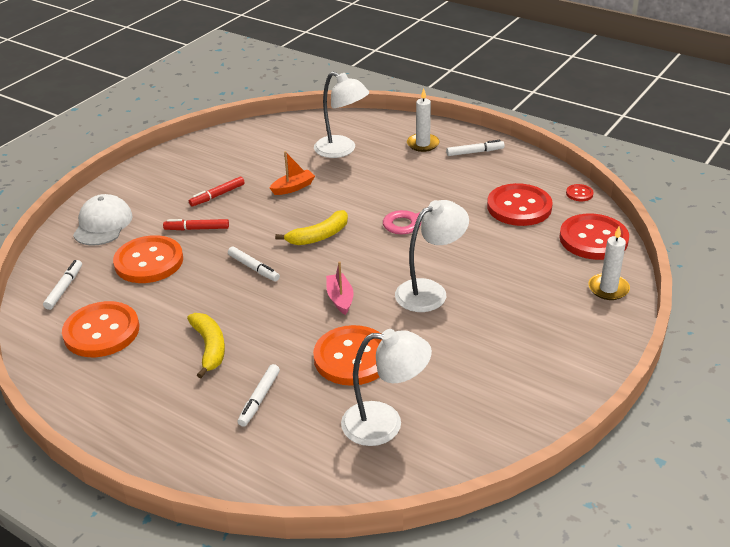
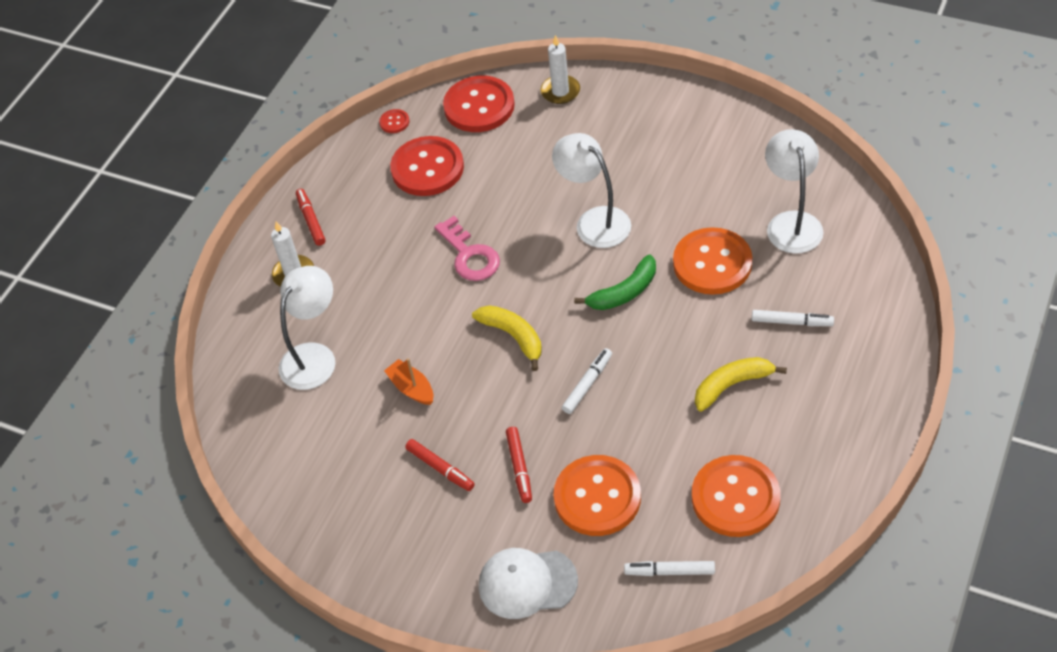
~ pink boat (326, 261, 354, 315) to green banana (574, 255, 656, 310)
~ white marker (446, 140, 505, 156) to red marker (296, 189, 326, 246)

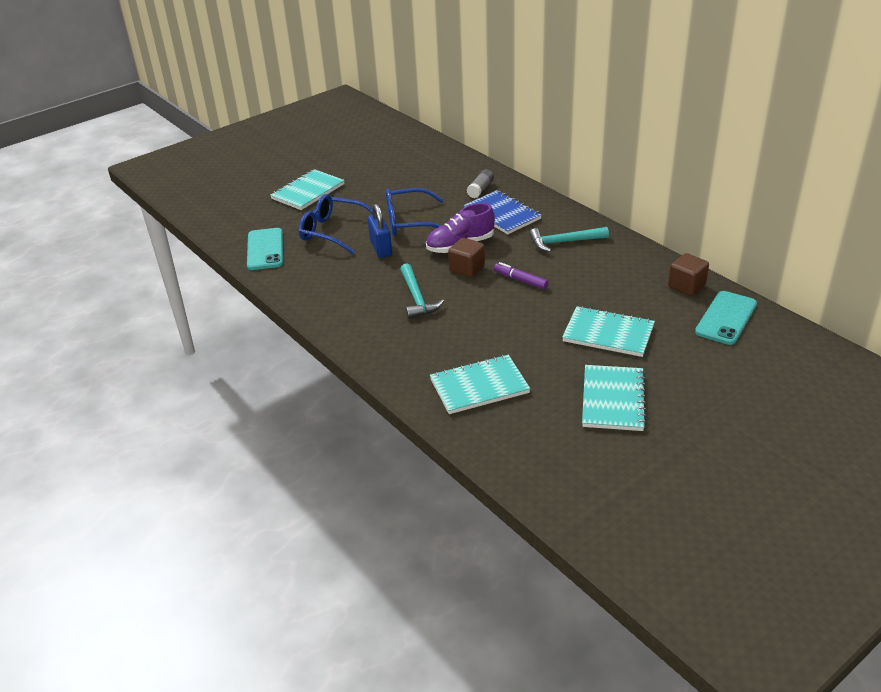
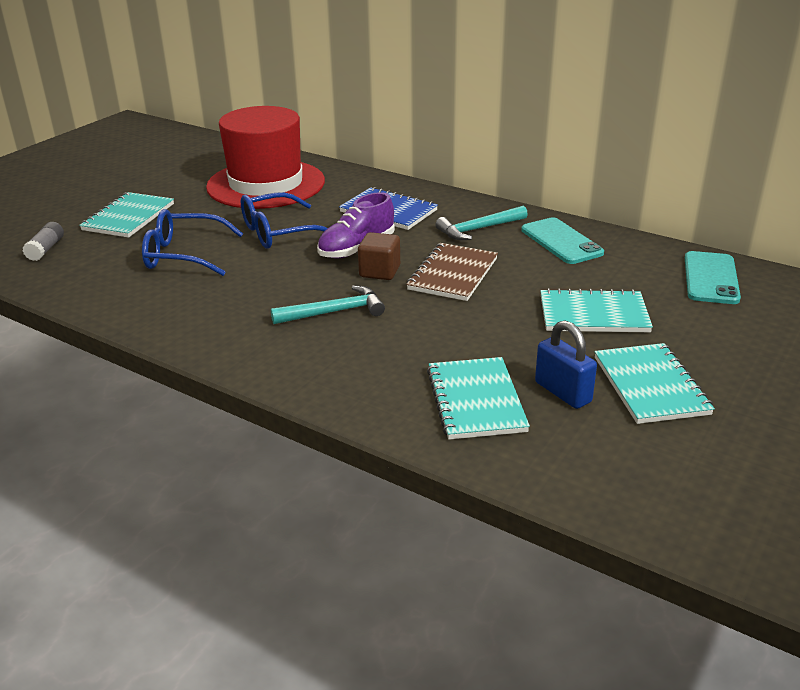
~ turquoise phone (247, 228, 283, 270) to (521, 217, 604, 264)
~ blue padlock (368, 204, 392, 258) to (535, 321, 597, 409)
~ turquoise hammer (400, 263, 444, 319) = (271, 285, 385, 324) 75 degrees counterclockwise
~ turquoise notebook (430, 355, 530, 414) = (427, 357, 530, 440) 60 degrees counterclockwise
~ grey glue stick (467, 169, 494, 198) to (22, 222, 64, 261)
~ purple marker (494, 262, 549, 289) to brown notebook (406, 243, 498, 301)
- brown cube (668, 253, 709, 296)
+ red hat (206, 106, 325, 209)

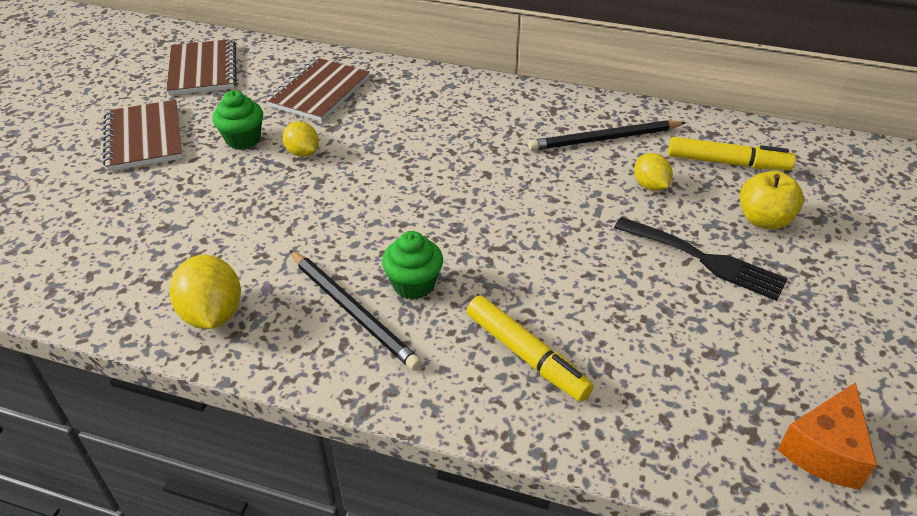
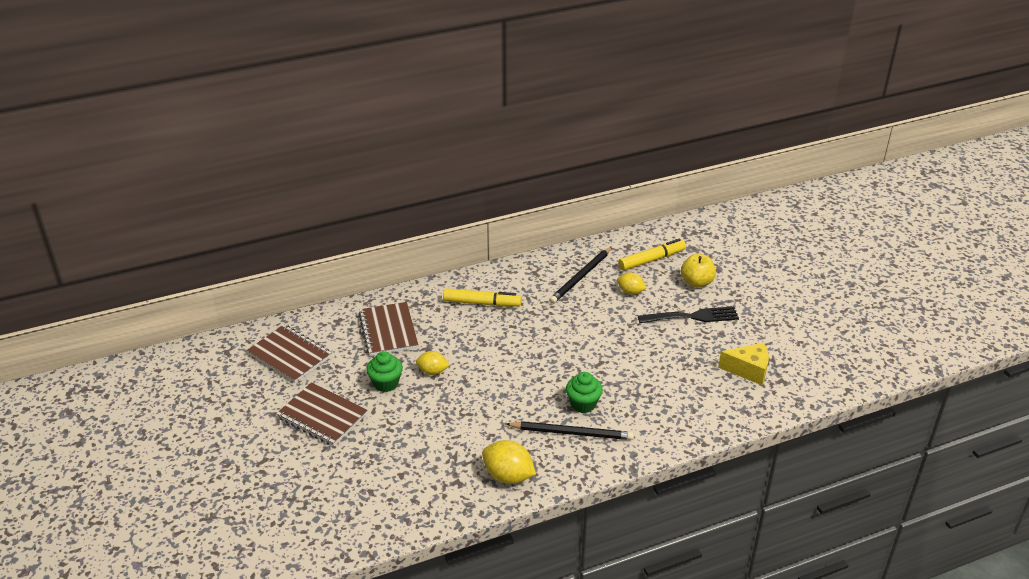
~ yellow marker (467, 296, 594, 402) to (443, 288, 522, 307)
- orange cheese (777, 382, 877, 490)
+ yellow cheese (718, 343, 769, 385)

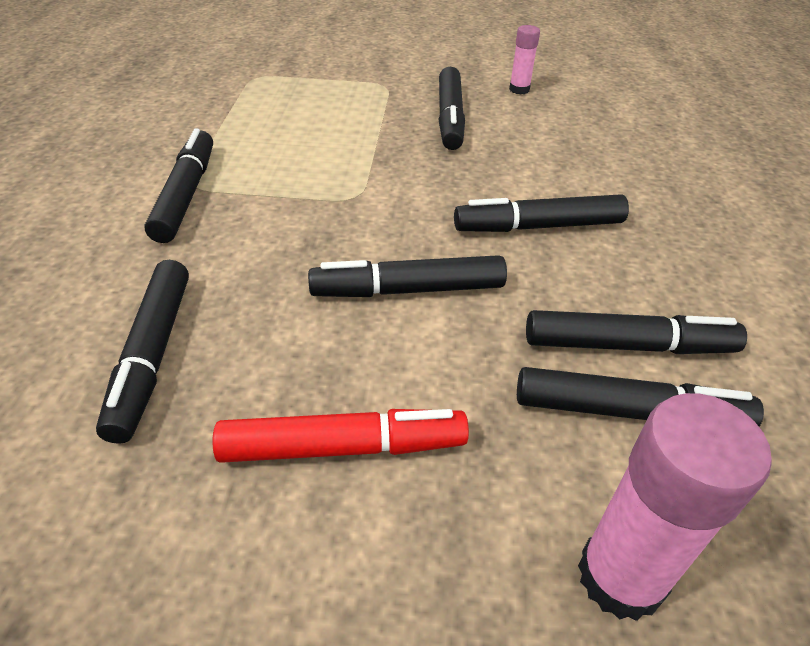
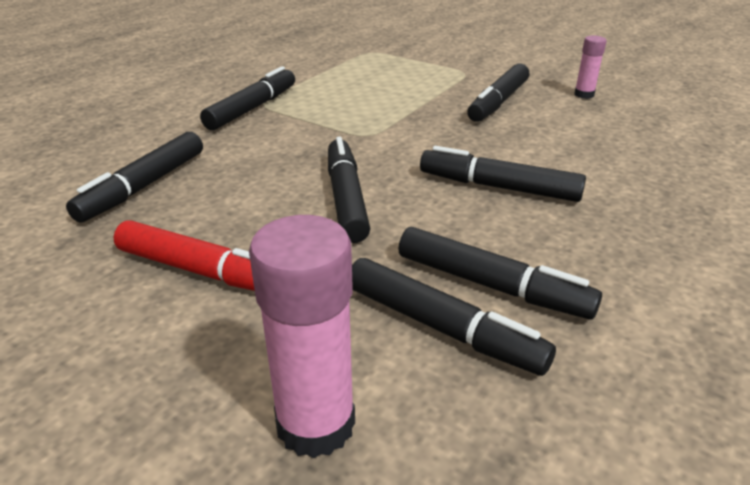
~ black marker (308, 255, 507, 297) = (328, 137, 370, 243) 60 degrees clockwise

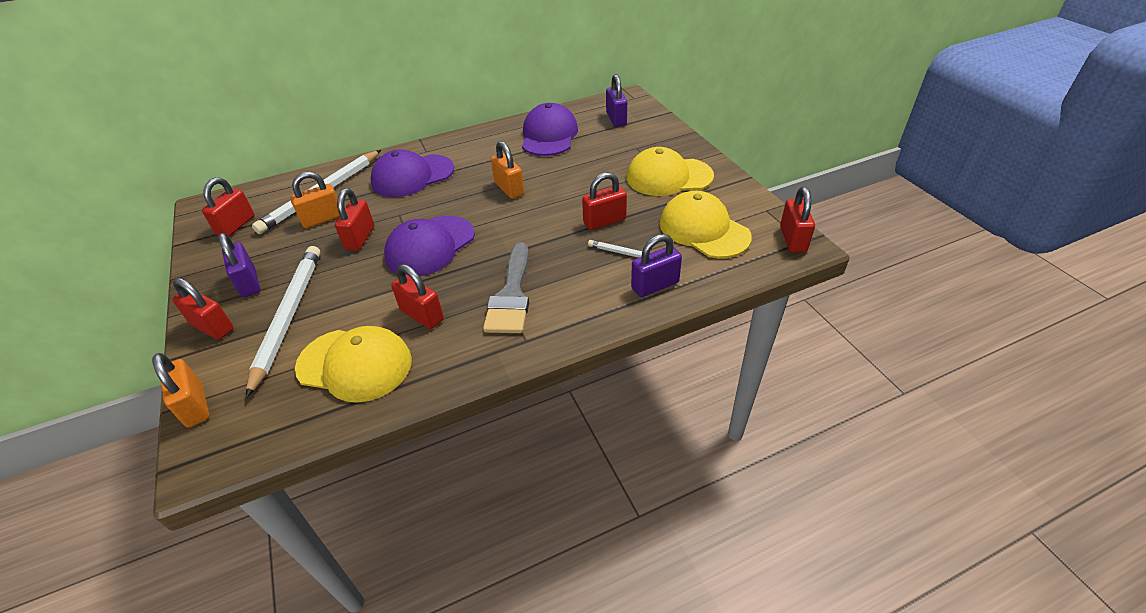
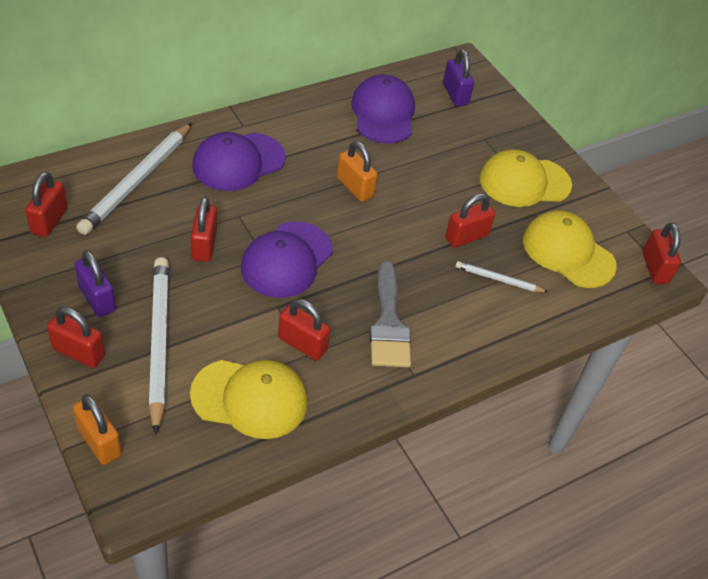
- orange padlock (290, 172, 340, 228)
- purple padlock (631, 234, 682, 297)

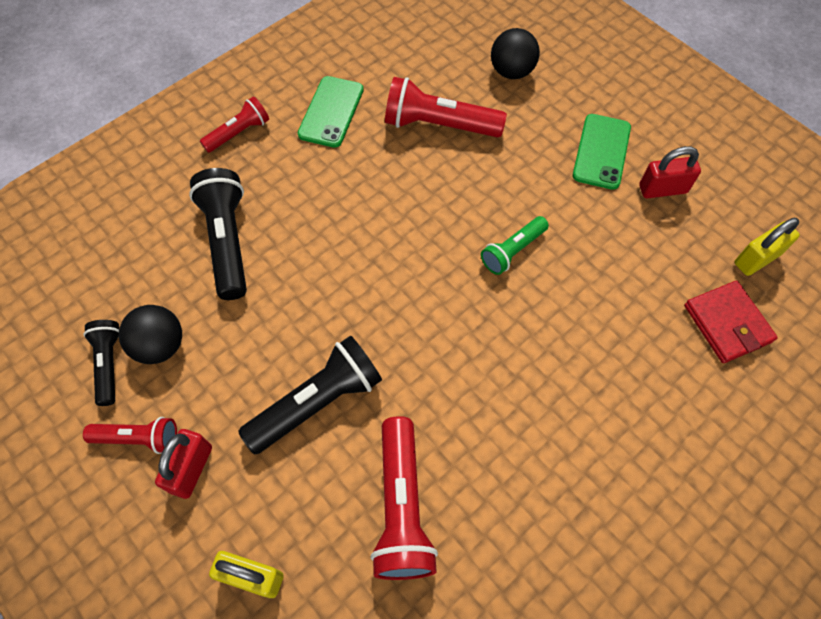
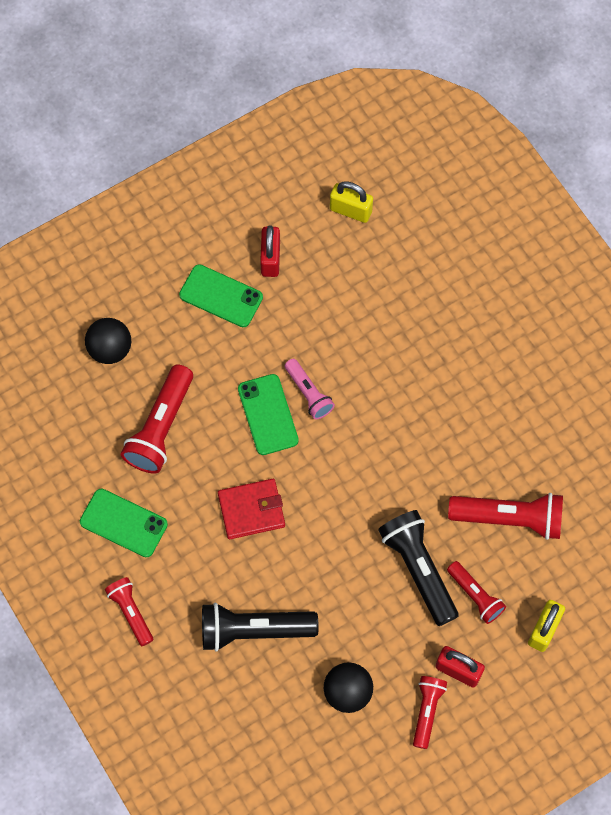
- black flashlight (83, 320, 119, 406)
~ green flashlight (481, 216, 549, 275) to pink flashlight (285, 359, 335, 419)
~ red wallet (684, 281, 778, 363) to (218, 479, 285, 539)
~ yellow padlock (734, 218, 800, 276) = (330, 181, 373, 223) 45 degrees counterclockwise
+ green phone (238, 374, 299, 455)
+ red flashlight (447, 561, 506, 624)

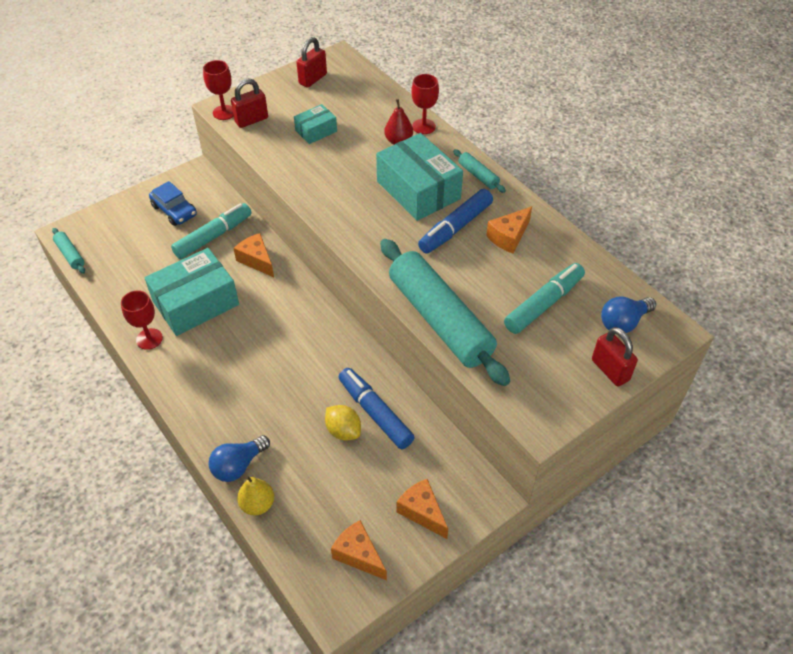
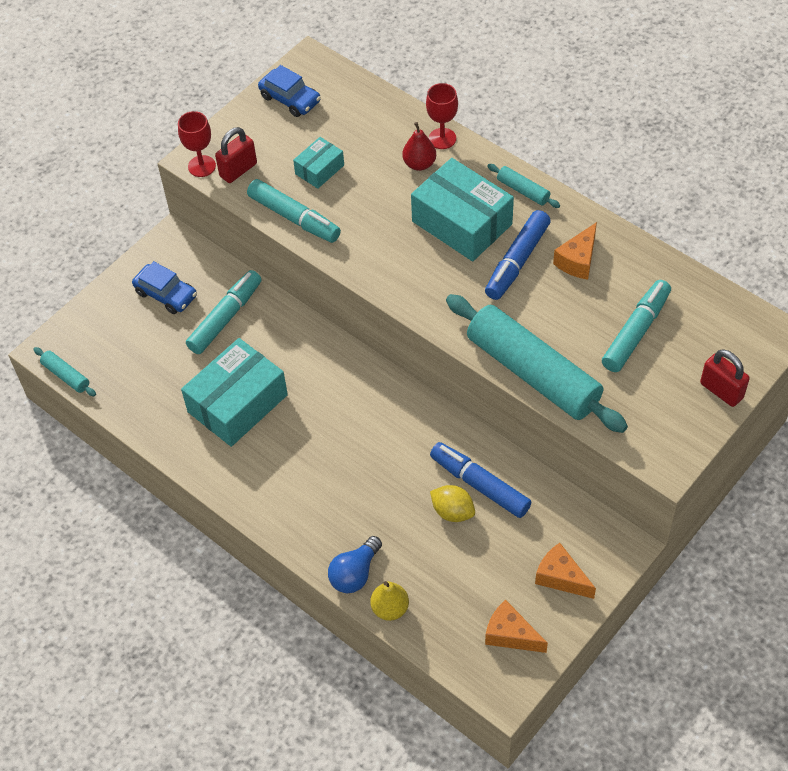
- red goblet (121, 290, 163, 350)
- orange cheese (233, 233, 274, 277)
~ red padlock (296, 37, 327, 88) to blue car (258, 65, 321, 117)
- blue light bulb (601, 297, 656, 333)
+ turquoise marker (247, 179, 341, 243)

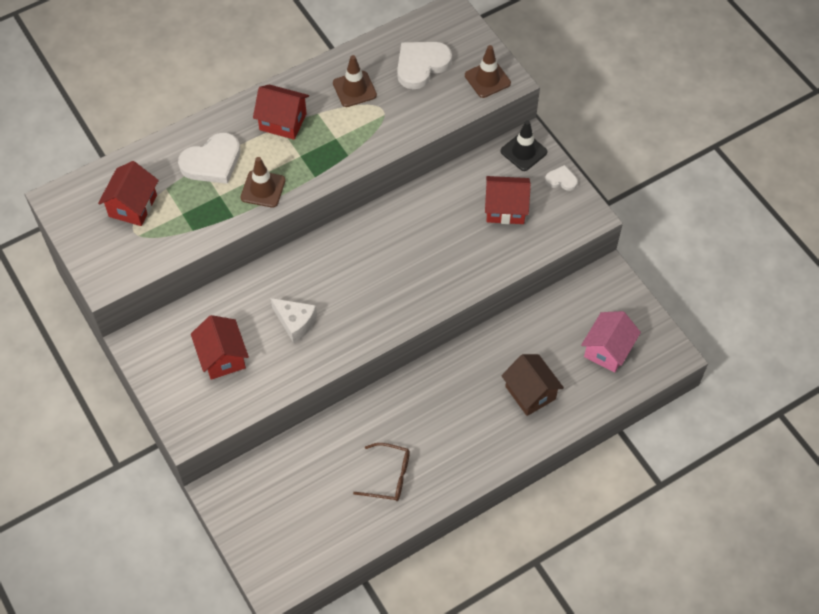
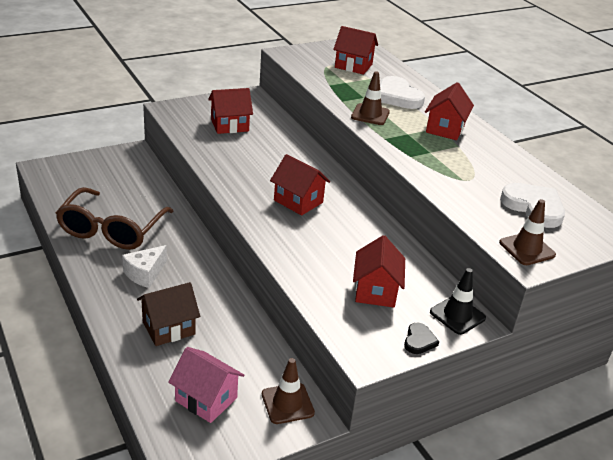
~ white cheese (271, 298, 317, 343) to (122, 245, 167, 288)
~ brown traffic cone (333, 55, 377, 107) to (262, 358, 315, 424)
~ brown glasses (353, 443, 410, 501) = (56, 187, 174, 250) x1.85
~ white heart (545, 165, 578, 191) to black heart (404, 323, 439, 354)
+ red house (270, 154, 330, 216)

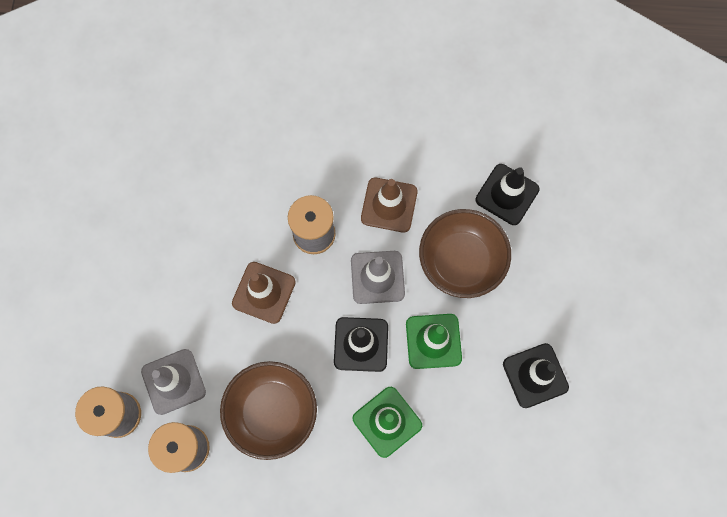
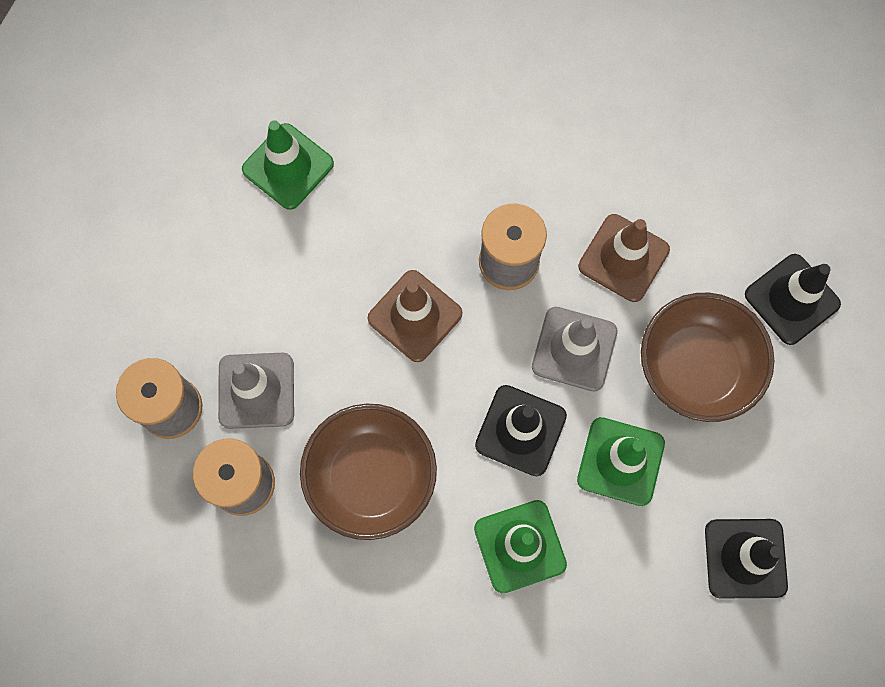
+ green traffic cone (242, 120, 334, 210)

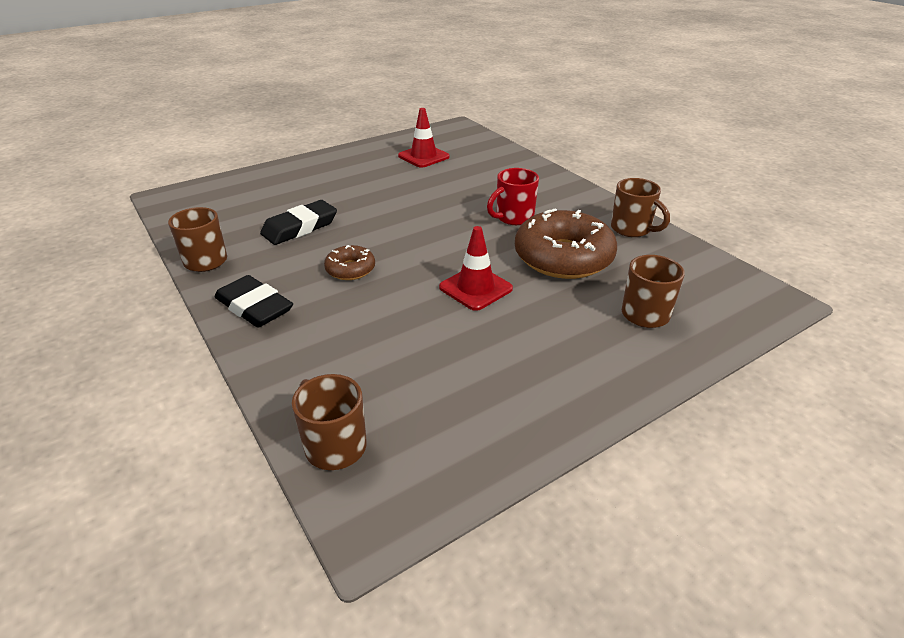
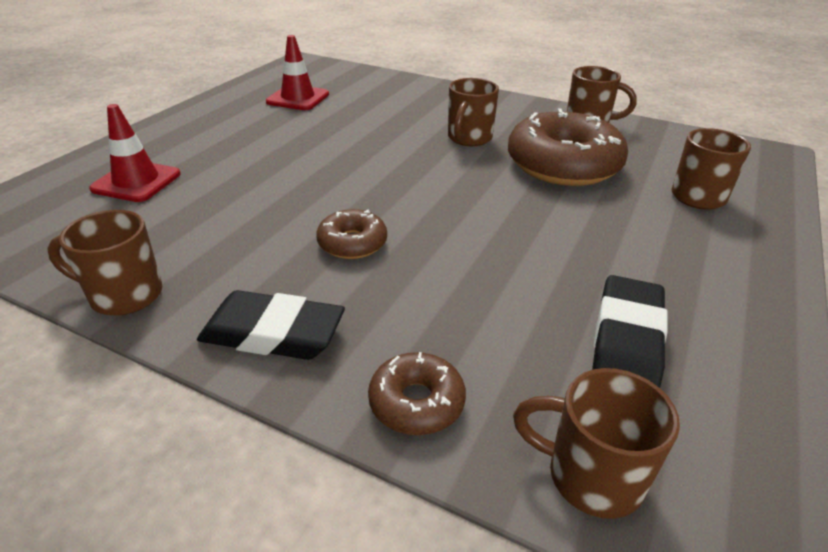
~ black eraser (260, 200, 337, 245) to (592, 275, 668, 388)
~ red traffic cone (439, 226, 513, 311) to (89, 104, 181, 202)
~ red mug (487, 168, 539, 225) to brown mug (448, 78, 499, 146)
+ brown donut (368, 352, 466, 435)

